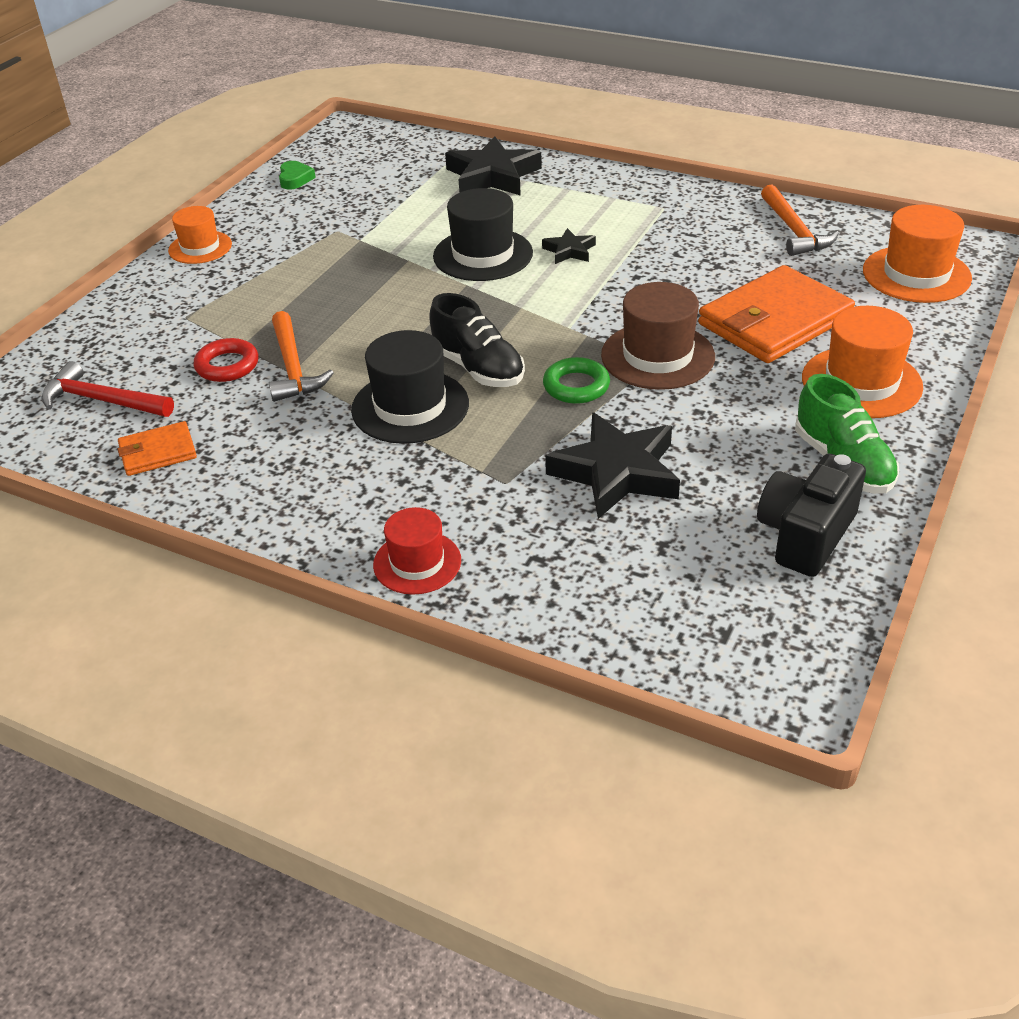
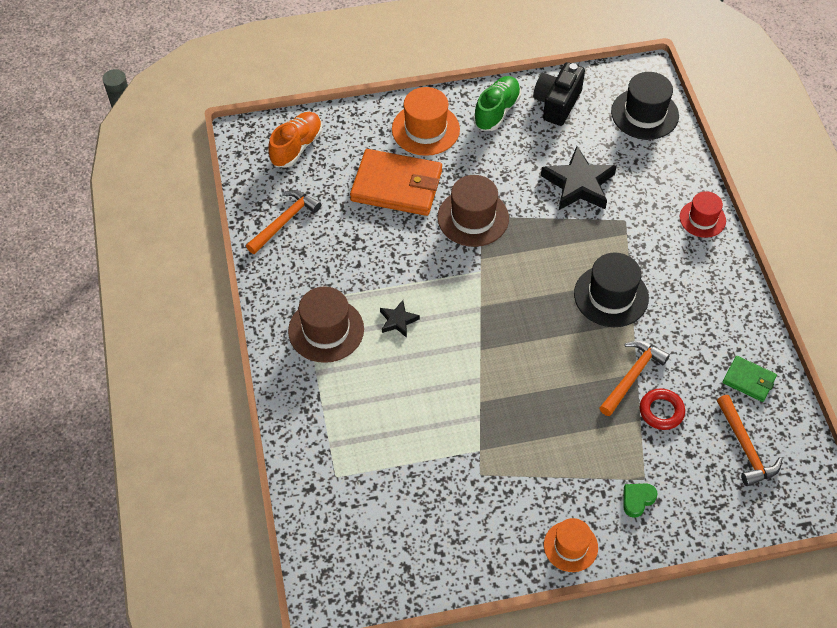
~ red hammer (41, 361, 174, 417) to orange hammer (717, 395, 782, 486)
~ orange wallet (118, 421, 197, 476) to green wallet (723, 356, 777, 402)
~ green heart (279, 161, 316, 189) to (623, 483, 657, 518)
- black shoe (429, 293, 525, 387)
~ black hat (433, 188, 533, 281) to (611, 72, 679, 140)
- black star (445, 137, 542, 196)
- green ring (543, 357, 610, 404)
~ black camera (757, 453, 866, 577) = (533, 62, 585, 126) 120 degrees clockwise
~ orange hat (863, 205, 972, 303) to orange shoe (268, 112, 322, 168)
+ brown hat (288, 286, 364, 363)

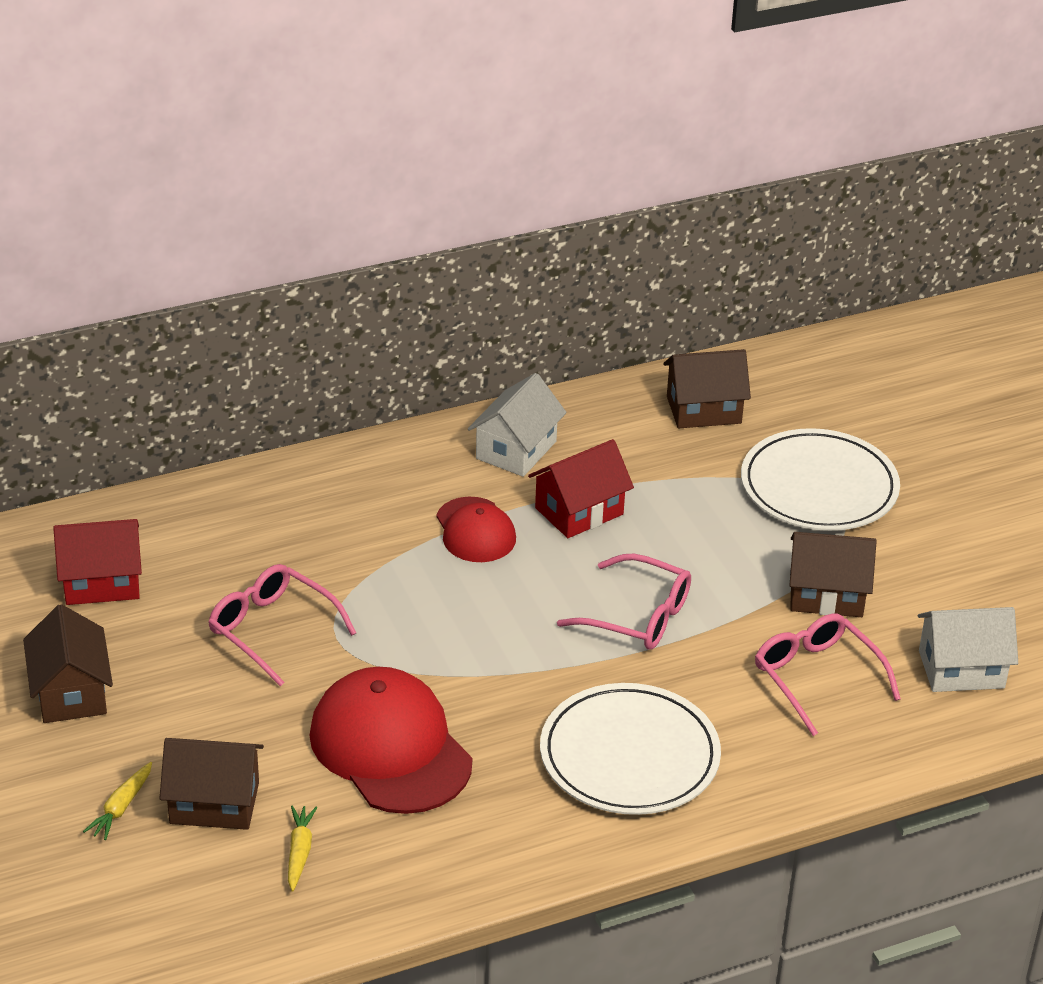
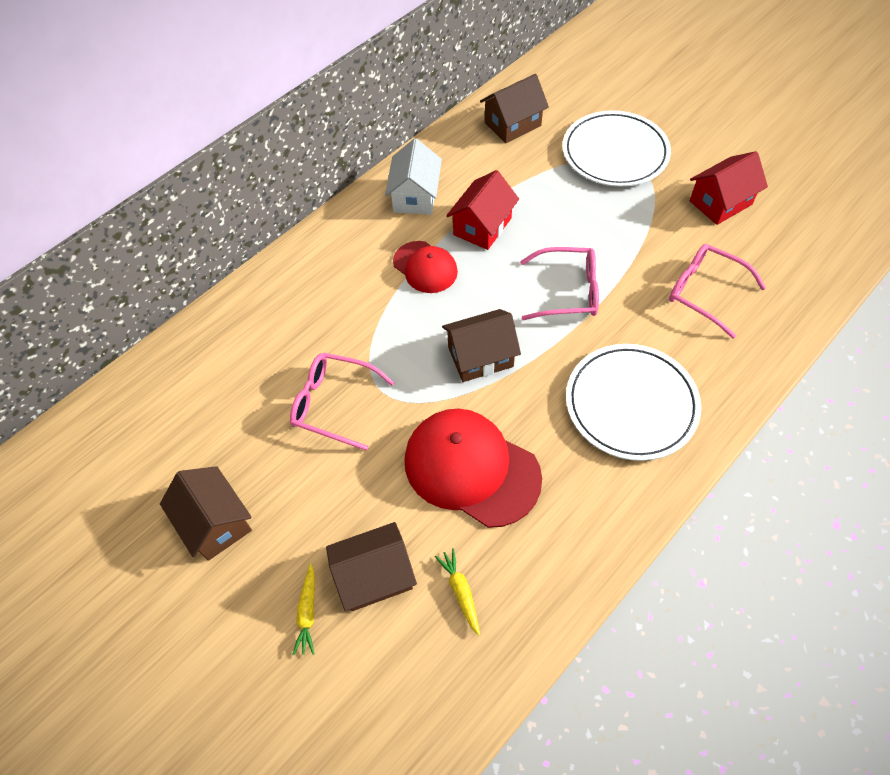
~ red house (53, 519, 142, 605) to (690, 151, 768, 225)
~ brown house (789, 532, 876, 617) to (442, 309, 521, 382)
- white house (918, 607, 1018, 692)

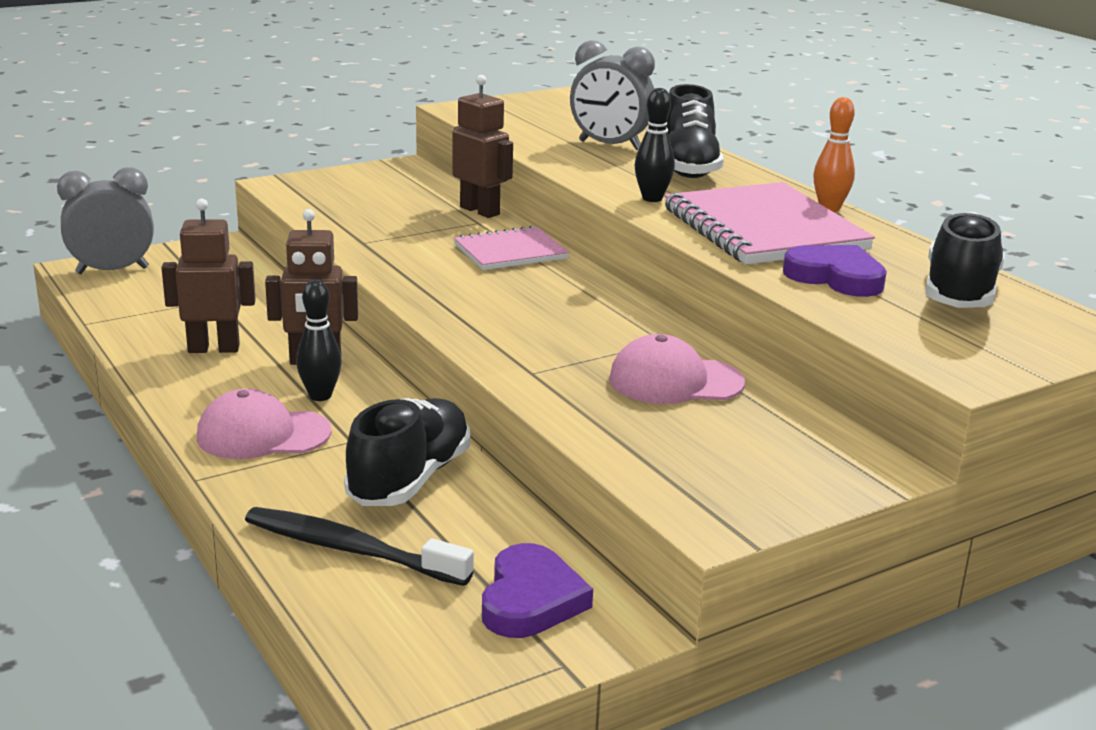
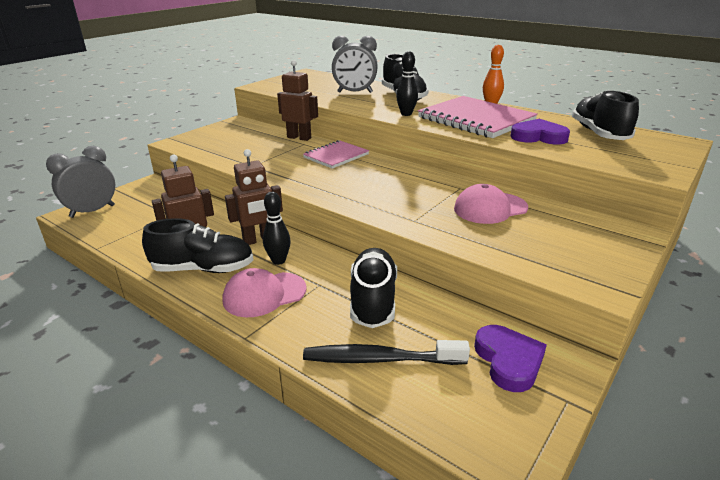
+ black shoe (142, 218, 253, 273)

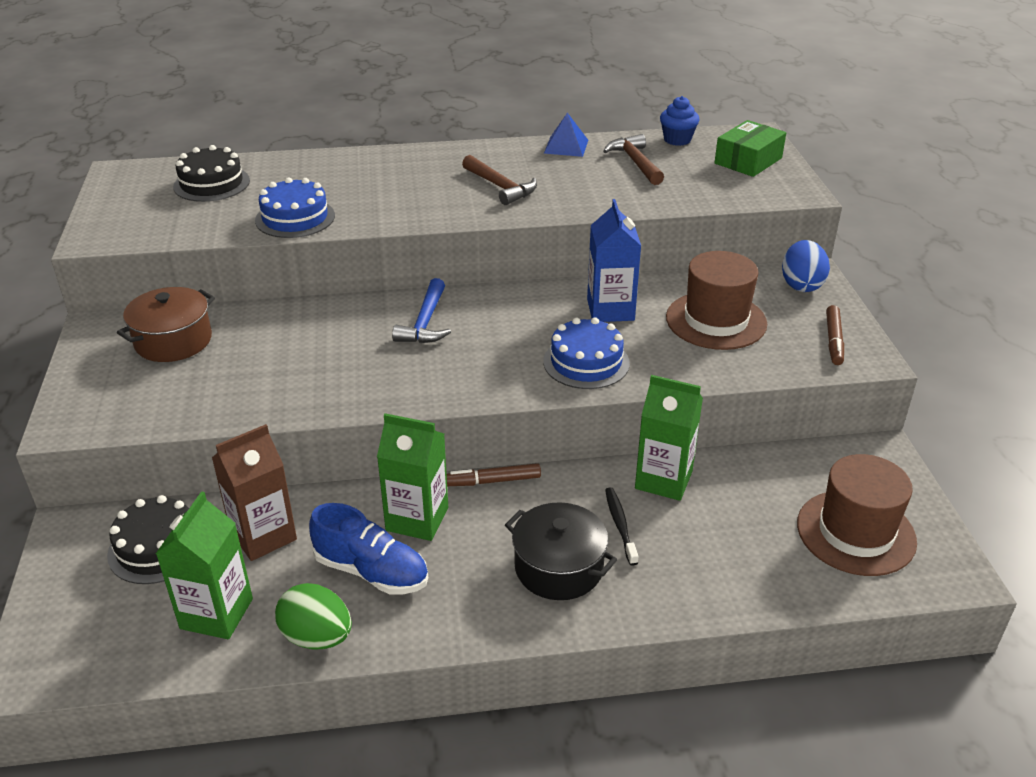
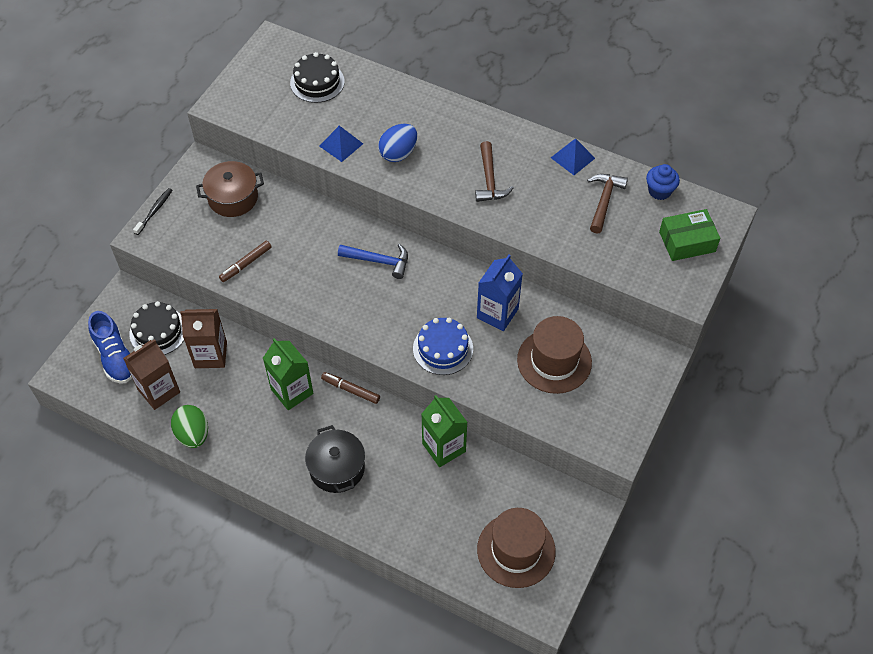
~ green carton (156, 491, 253, 639) to brown carton (123, 339, 180, 410)
~ blue cake (255, 177, 335, 238) to blue pyramid (319, 126, 363, 162)
~ blue shoe (309, 503, 428, 594) to (88, 311, 132, 384)
~ blue hammer (392, 278, 451, 343) = (338, 243, 408, 279) 120 degrees counterclockwise
~ black toothbrush (605, 487, 639, 566) to (133, 188, 172, 235)
~ blue egg (782, 240, 830, 292) to (378, 124, 417, 162)
~ brown marker (826, 305, 844, 365) to (219, 241, 272, 282)

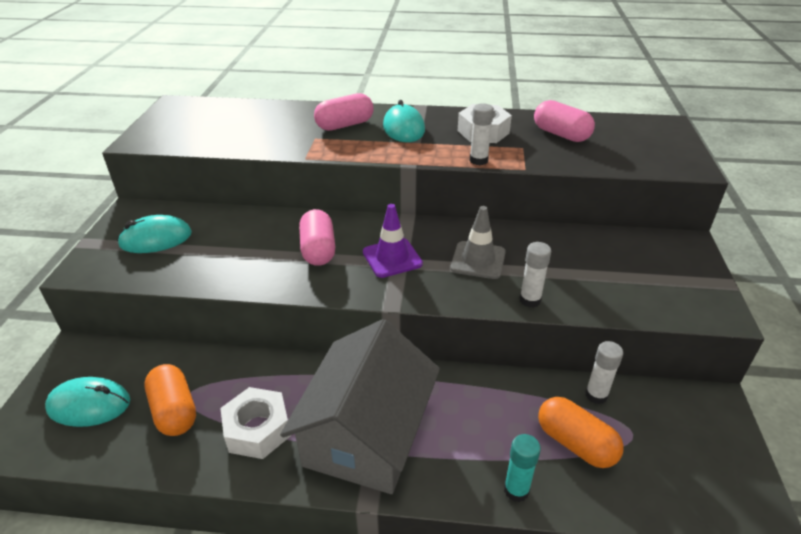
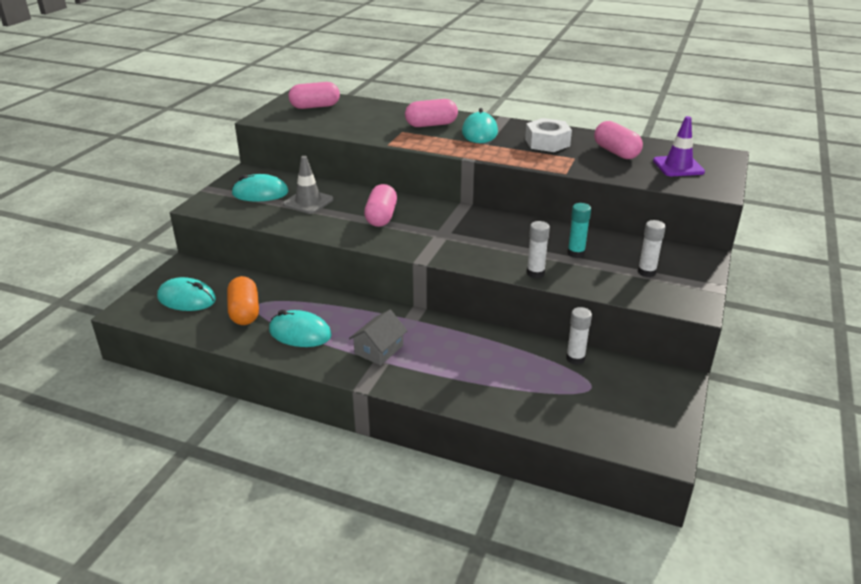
~ white nut (220, 387, 291, 459) to turquoise mouse (269, 310, 332, 347)
~ grey house (280, 319, 440, 494) = (349, 310, 407, 365) x0.45
~ purple traffic cone (363, 204, 423, 278) to (653, 116, 705, 176)
~ grey traffic cone (450, 206, 506, 279) to (283, 156, 333, 214)
~ white glue stick (470, 103, 494, 165) to (638, 220, 666, 277)
~ turquoise glue stick (504, 434, 541, 502) to (567, 203, 591, 258)
- orange capsule (538, 397, 624, 468)
+ pink capsule (289, 82, 340, 109)

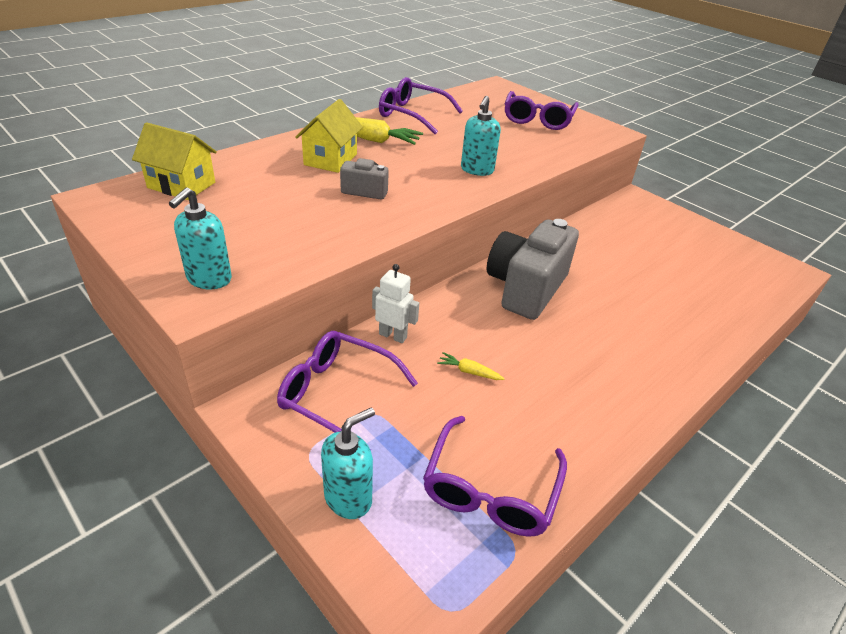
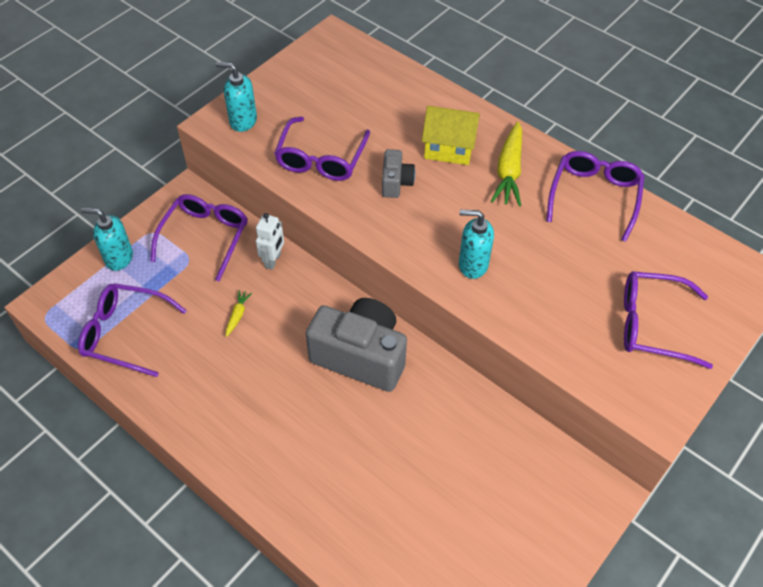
- yellow house (132, 122, 217, 200)
~ turquoise soap dispenser (321, 407, 375, 519) = (81, 208, 133, 271) 150 degrees clockwise
+ purple glasses (274, 117, 370, 181)

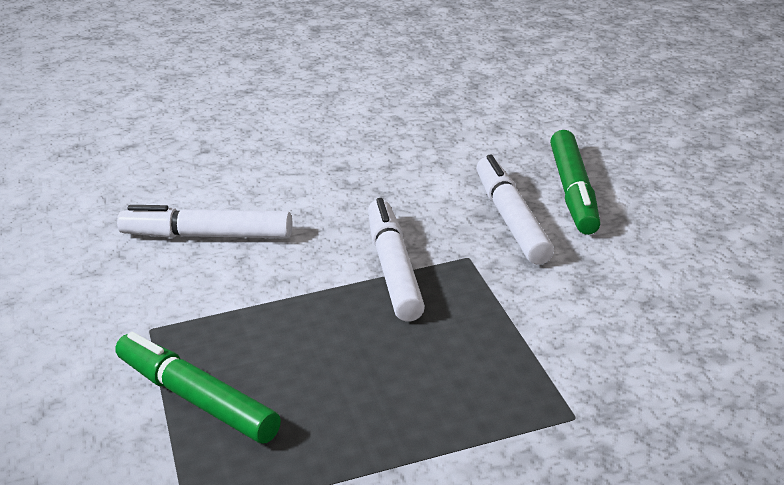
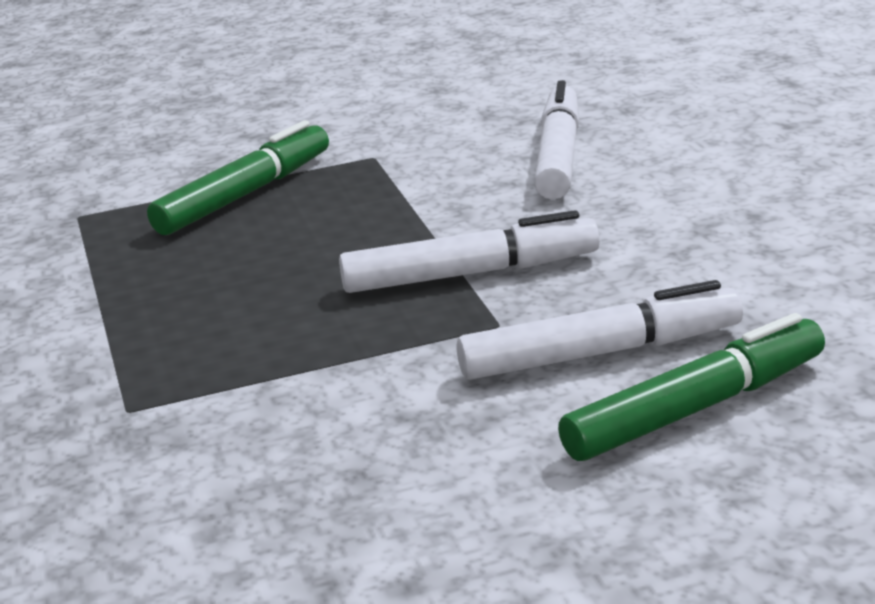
~ green marker (550, 130, 601, 235) = (558, 313, 825, 461) 150 degrees clockwise

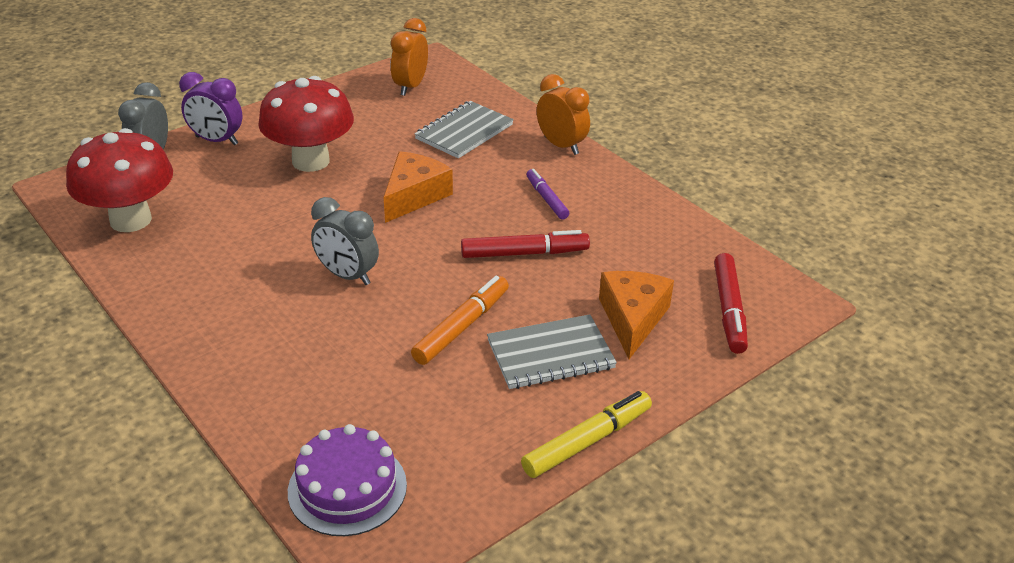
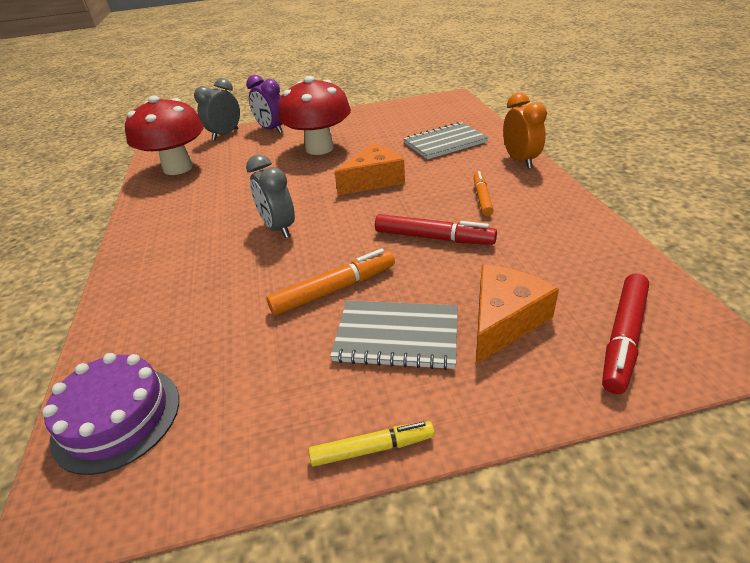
- orange clock (391, 18, 428, 96)
~ yellow marker (521, 391, 652, 478) = (309, 421, 435, 467) x0.67
~ purple marker (526, 169, 569, 219) to orange marker (474, 171, 494, 216)

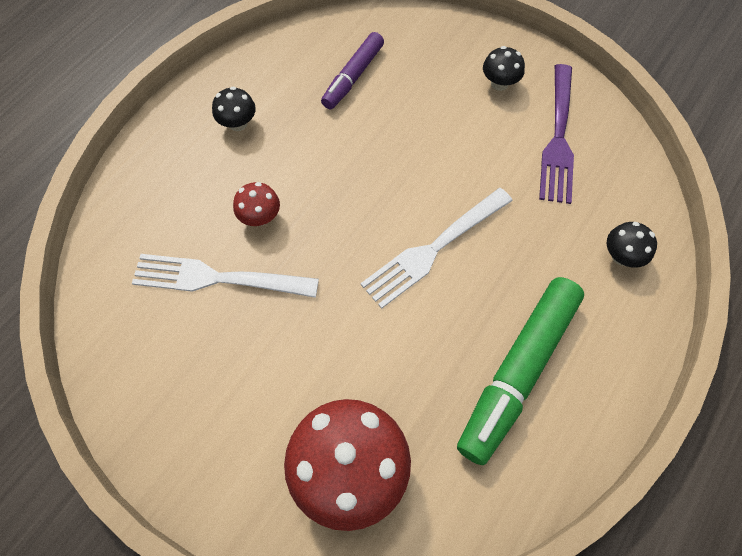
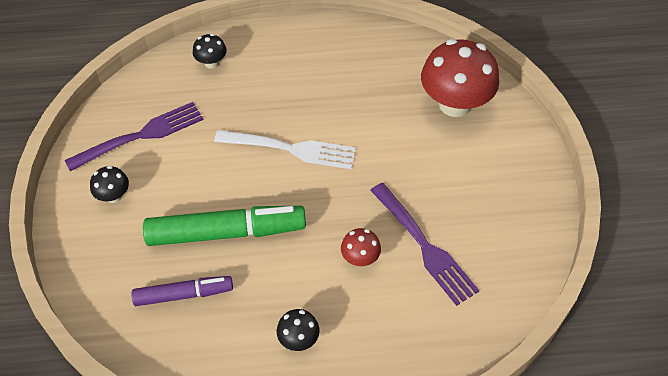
~ white fork (132, 254, 319, 298) to purple fork (370, 183, 480, 306)
~ green marker (457, 277, 584, 465) to (143, 206, 306, 246)

